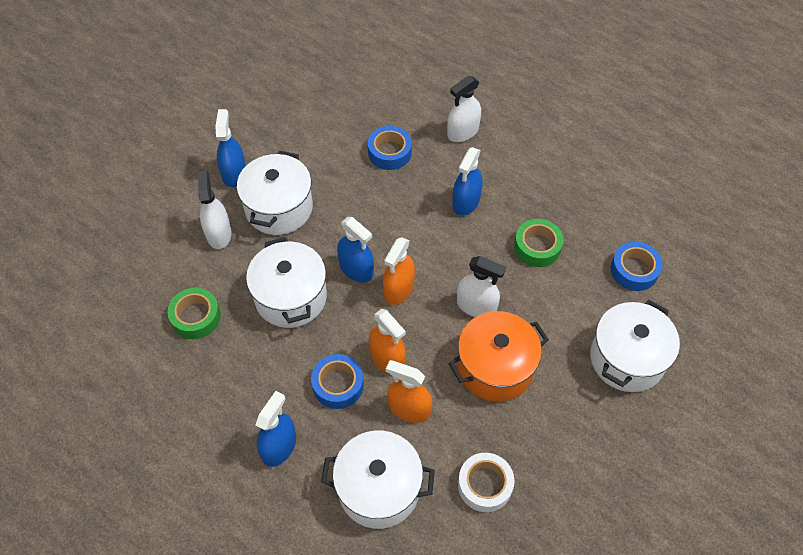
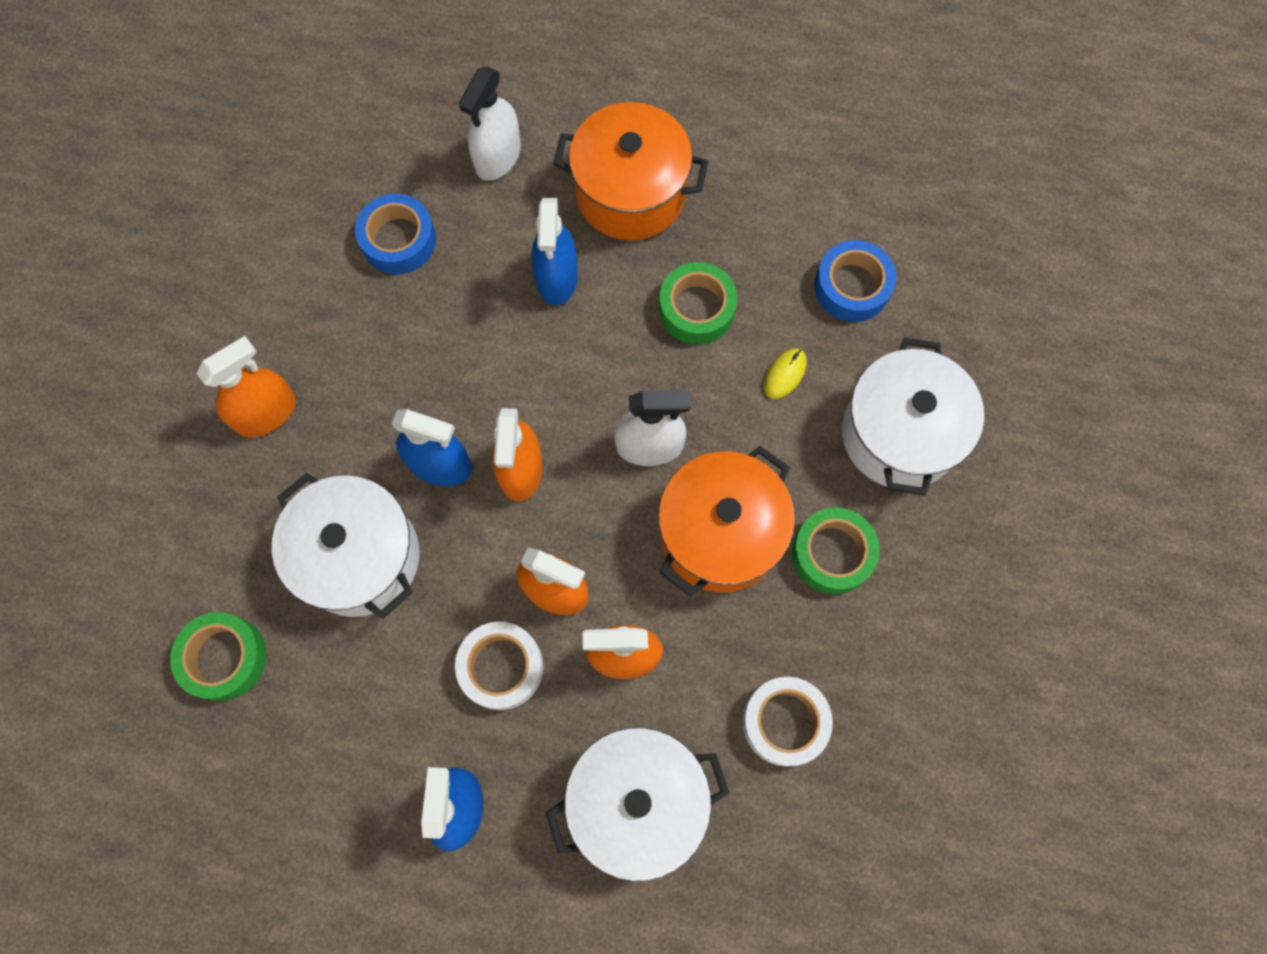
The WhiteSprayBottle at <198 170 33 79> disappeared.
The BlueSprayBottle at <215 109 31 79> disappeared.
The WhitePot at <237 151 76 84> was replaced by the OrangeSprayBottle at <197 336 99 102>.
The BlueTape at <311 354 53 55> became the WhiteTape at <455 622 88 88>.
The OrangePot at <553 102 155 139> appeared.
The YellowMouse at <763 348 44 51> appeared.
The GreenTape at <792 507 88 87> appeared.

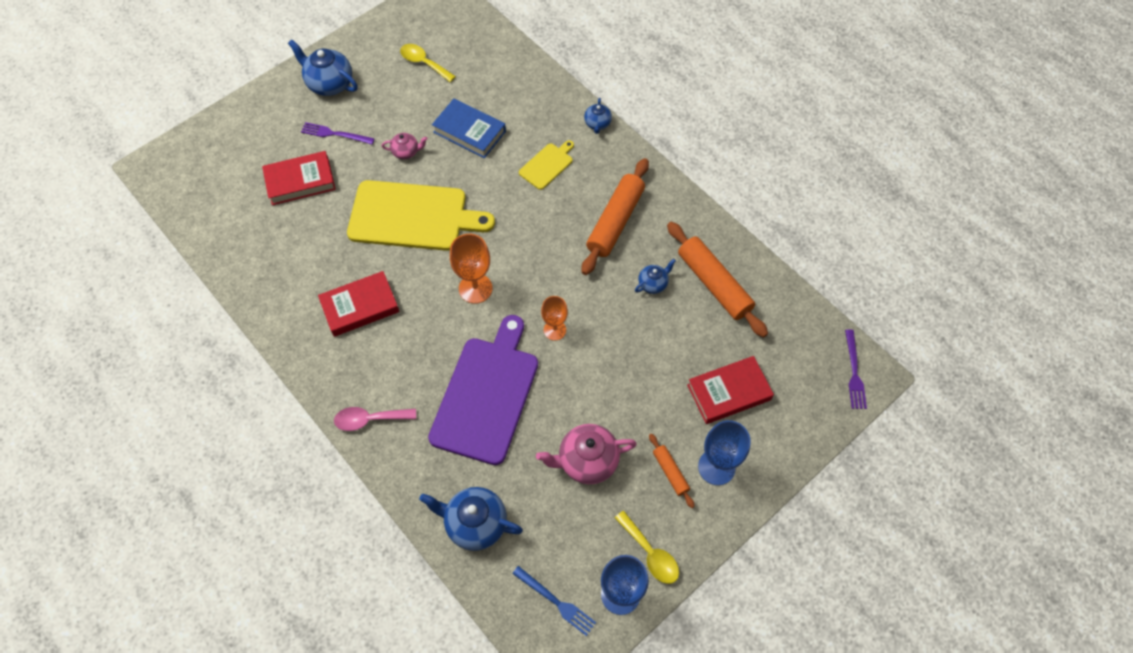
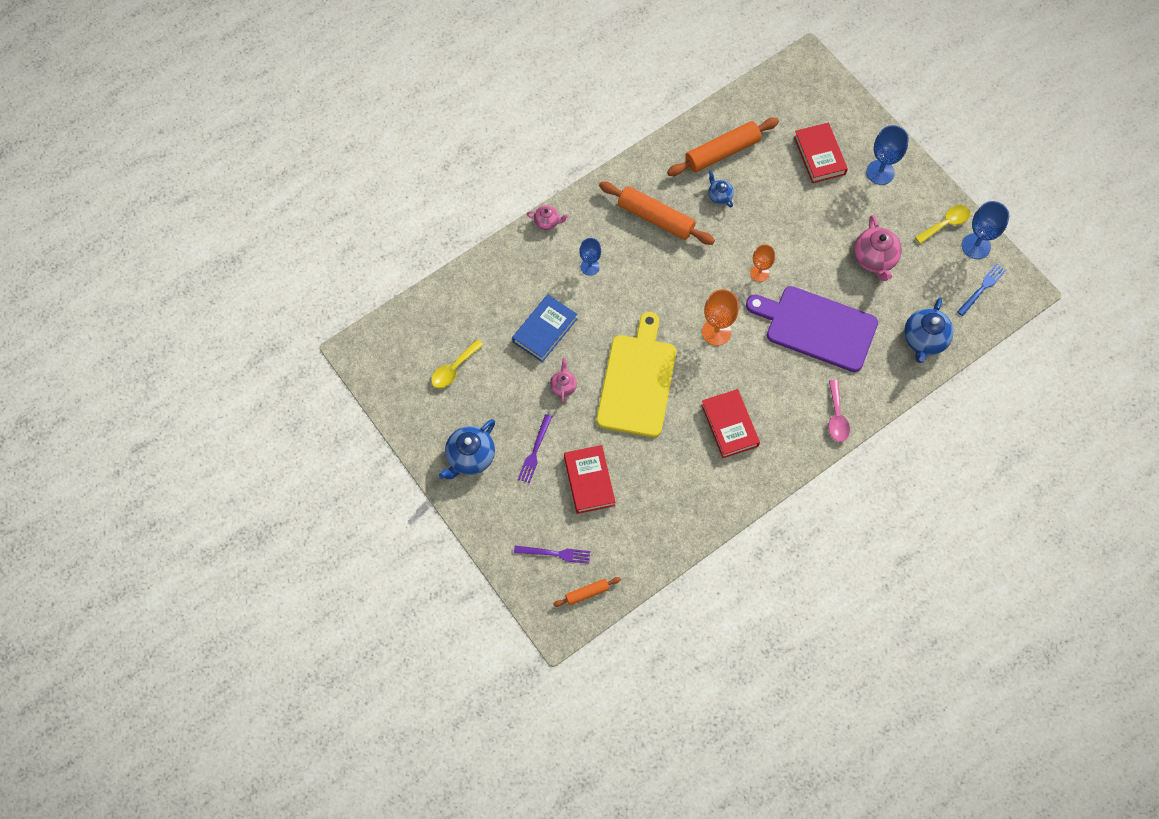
The YellowCuttingBoard at <519 140 55 50> was replaced by the BlueGoblet at <579 238 22 38>.
The BlueTeapot at <584 98 28 36> became the PinkTeapot at <527 205 42 25>.
The OrangeRollingPin moved from <649 434 46 74> to <553 577 68 30>.
The PurpleFork moved from <845 329 22 80> to <514 546 76 18>.

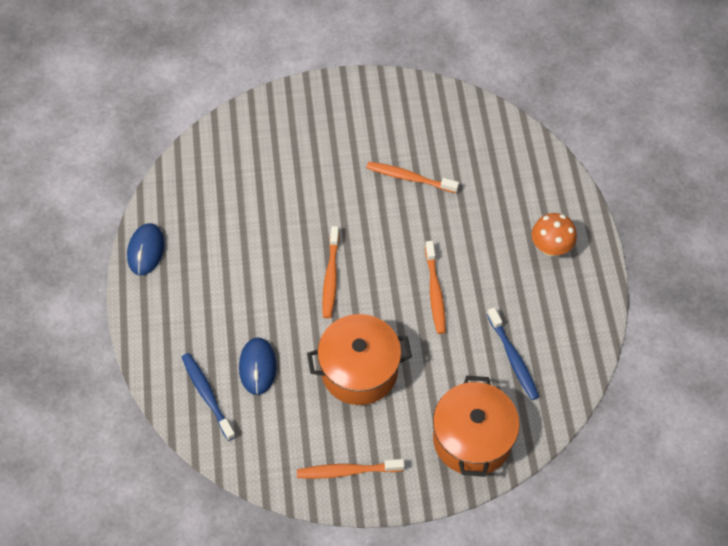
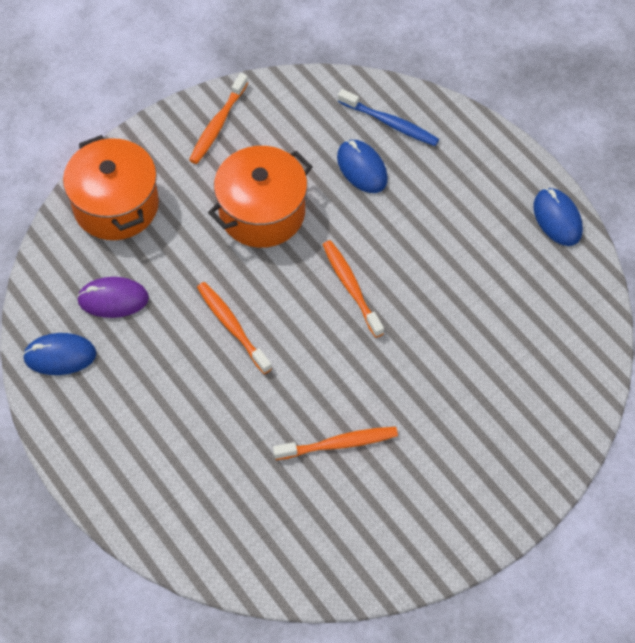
The OrangeToothbrush at <297 459 108 20> turned 150 degrees clockwise.
The BlueToothbrush at <487 307 52 93> was replaced by the PurpleMouse at <77 277 72 41>.
The OrangeMushroom at <532 213 45 43> disappeared.
The BlueMouse at <22 333 75 42> appeared.

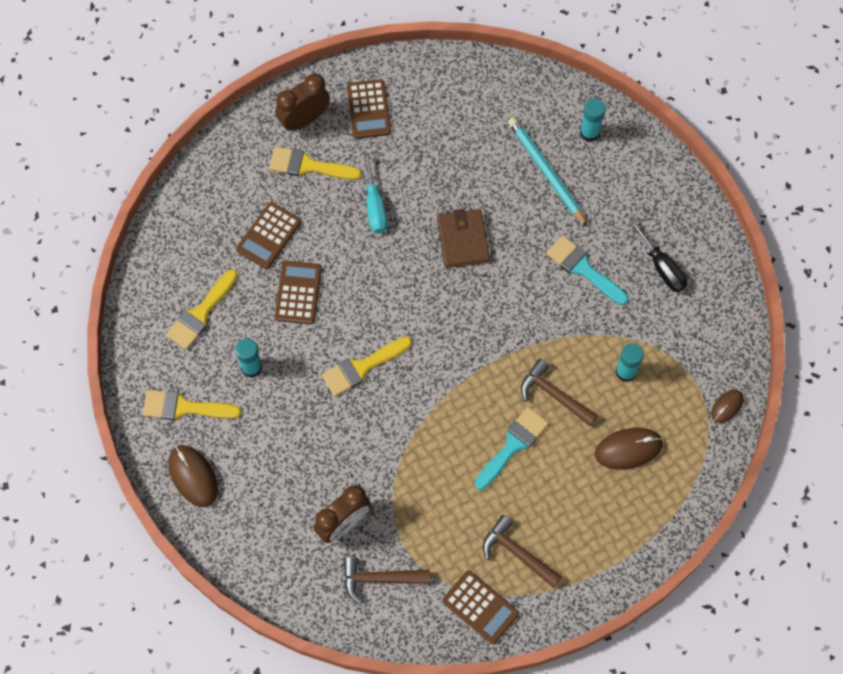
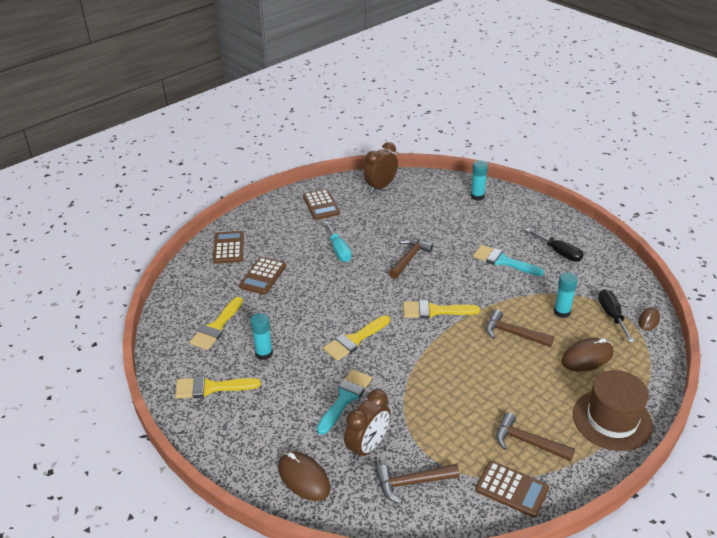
The BrownMouse moved from <168 445 50 62> to <278 451 53 50>.
The YellowBrush moved from <269 146 93 34> to <403 300 77 19>.
The BrownClock moved from <275 74 55 57> to <364 142 34 51>.
The BrownCalculator moved from <275 261 47 63> to <213 231 31 33>.
The BrownWallet at <437 209 53 59> was replaced by the BrownHammer at <389 238 44 41>.
The TurquoiseBrush moved from <475 407 74 83> to <317 369 55 66>.
The TurquoisePencil at <508 117 80 110> disappeared.
The BrownHat at <573 370 80 81> appeared.
The BlackScrewdriver at <598 289 37 54> appeared.

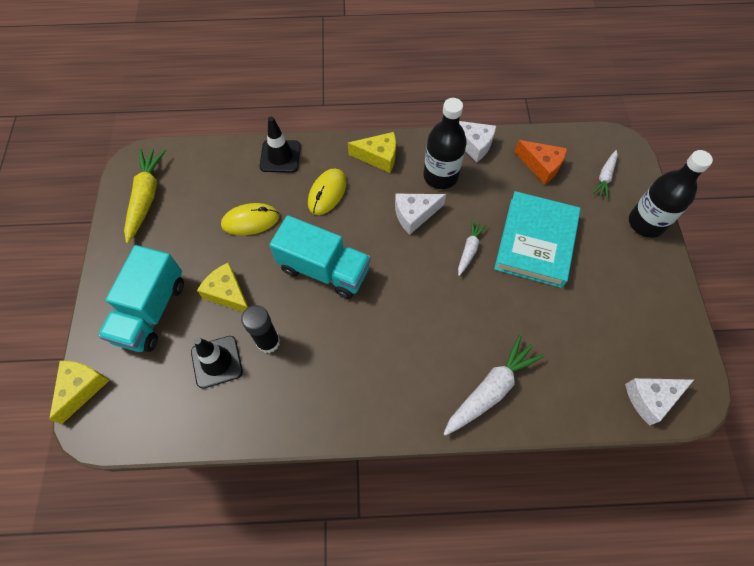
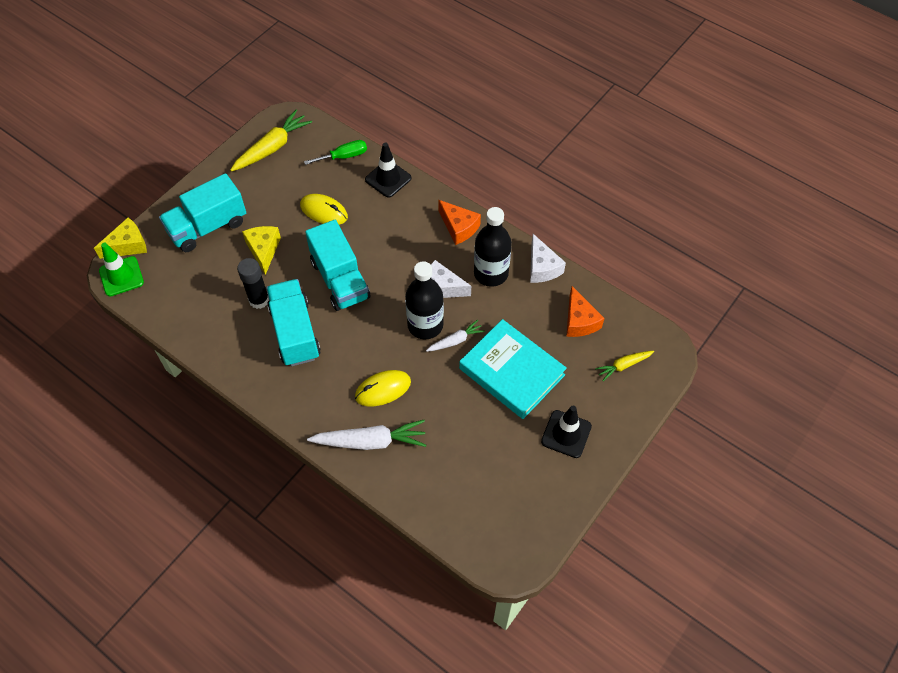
The BlackTrafficCone moved from <191 336 52 53> to <541 405 51 53>.
The YellowMouse moved from <308 168 39 47> to <355 370 56 36>.
The YellowCheese at <348 132 48 41> became the OrangeCheese at <438 200 43 45>.
The TurquoiseBook at <494 191 87 97> turned 75 degrees clockwise.
The WhiteCarrot at <593 150 25 49> became the YellowCarrot at <595 351 59 30>.
The WhiteCheese at <625 378 69 48> disappeared.
The BlackBottle moved from <629 150 84 88> to <405 261 39 78>.
The GreenTrafficCone at <99 243 45 53> appeared.
The TurquoiseTruck at <266 279 55 87> appeared.
The GreenScrewdriver at <304 140 63 25> appeared.

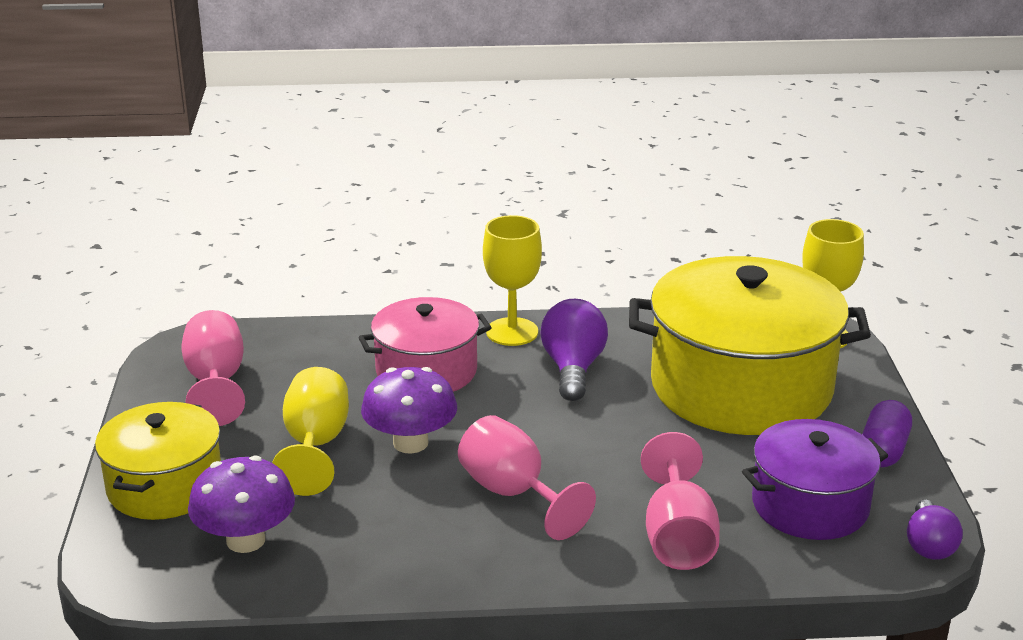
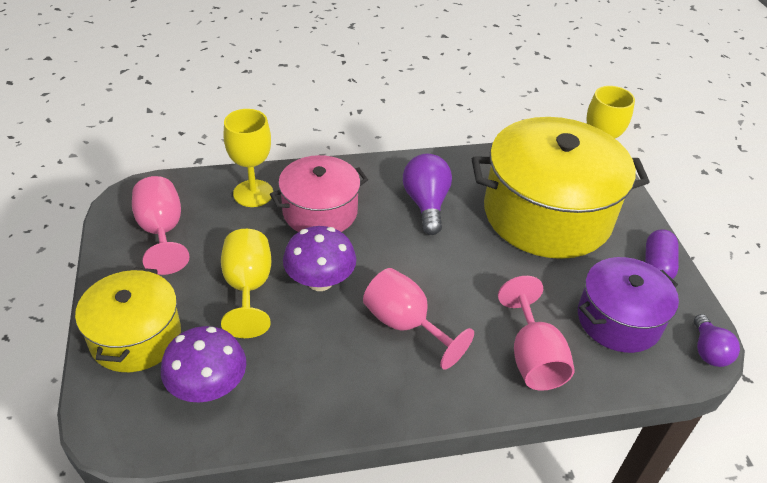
The YellowGoblet moved from <483 215 59 131> to <224 109 49 98>.

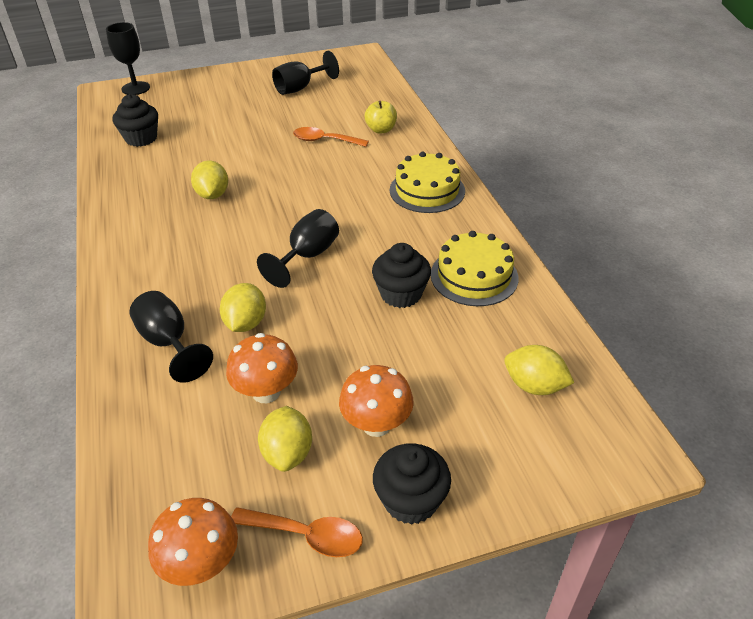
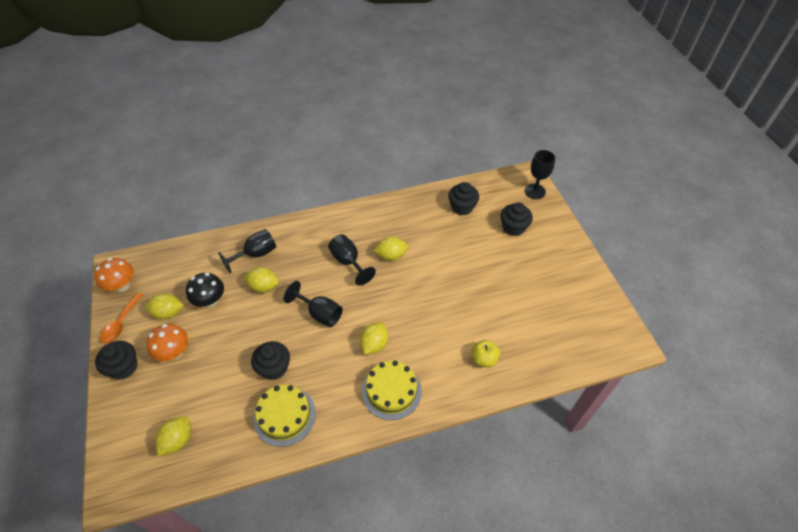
The OrangeMushroom at <226 333 72 70> became the BlackMushroom at <186 273 38 34>.
The BlackGoblet moved from <272 51 67 44> to <328 234 48 52>.
The OrangeSpoon at <293 127 76 20> disappeared.
The YellowLemon at <360 322 28 33> appeared.
The BlackCupcake at <500 203 33 33> appeared.

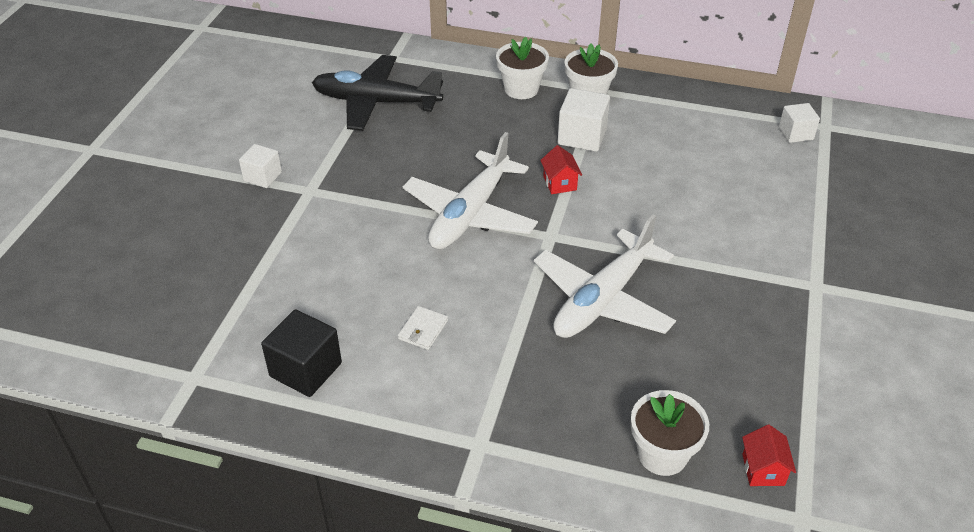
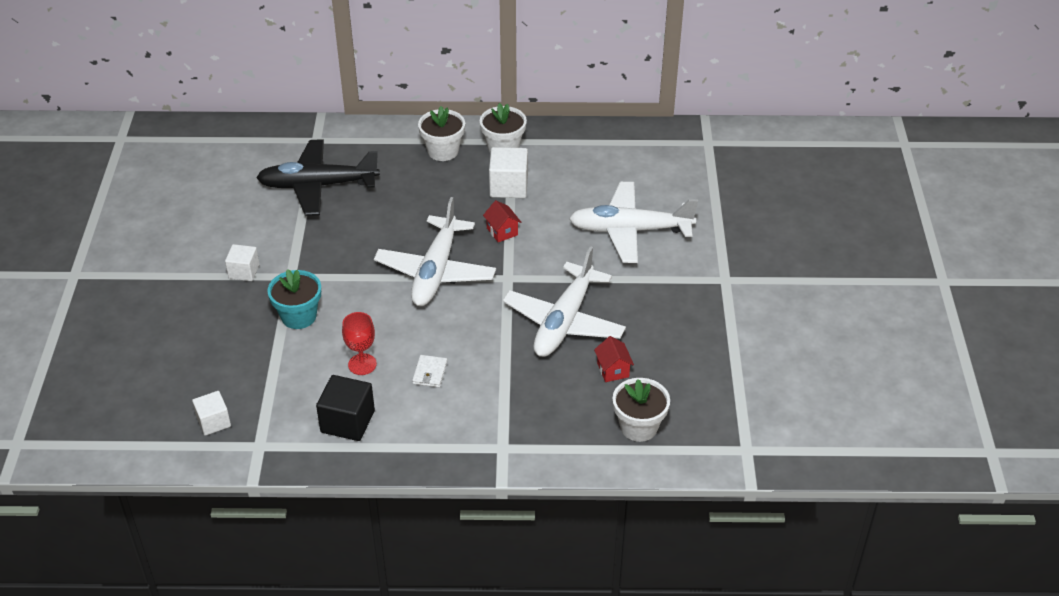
The RedHouse moved from <742 425 54 61> to <594 336 40 46>.
The WhiteCube moved from <779 103 41 40> to <192 391 39 45>.
The TurquoiseFlowerPot at <267 269 54 60> appeared.
The RedGoblet at <342 312 35 63> appeared.
The WhitePlane at <569 182 129 81> appeared.

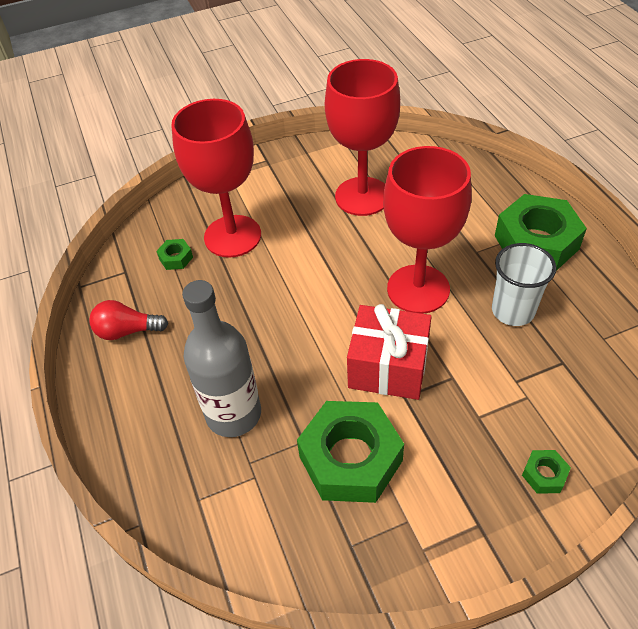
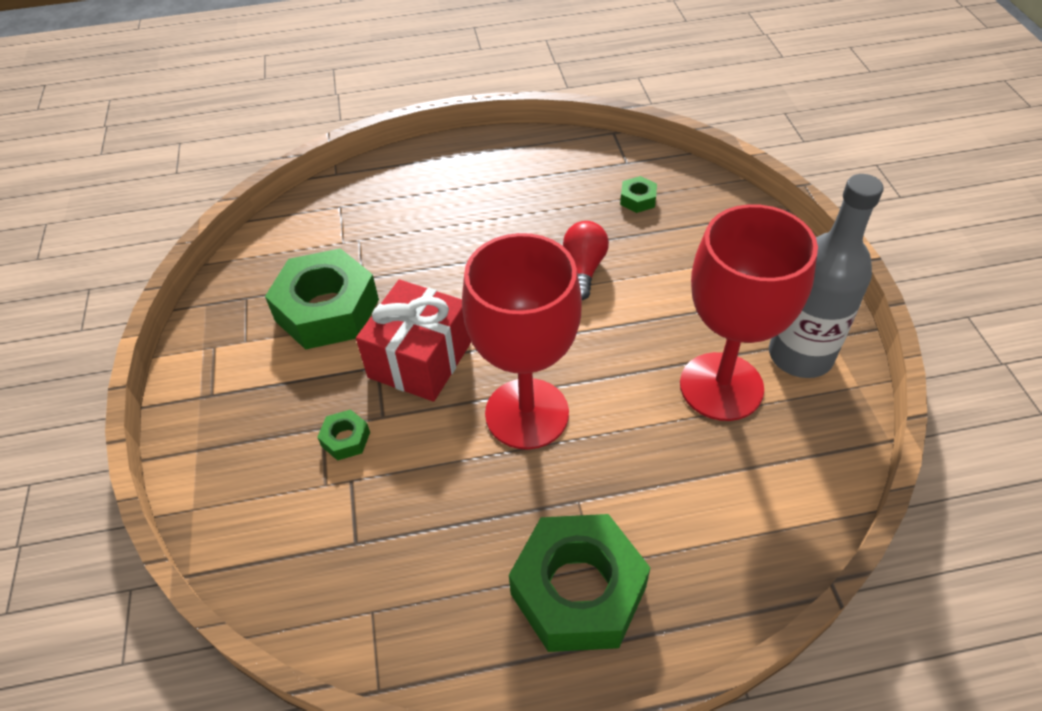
The RedLightBulb moved from <90 300 78 40> to <563 221 46 79>.
The RedGoblet at <171 99 90 159> disappeared.
The GreyBottle moved from <182 280 79 157> to <769 174 115 204>.
The WhiteCup at <492 243 64 83> disappeared.
The GreenNut moved from <522 450 49 44> to <317 410 53 51>.

